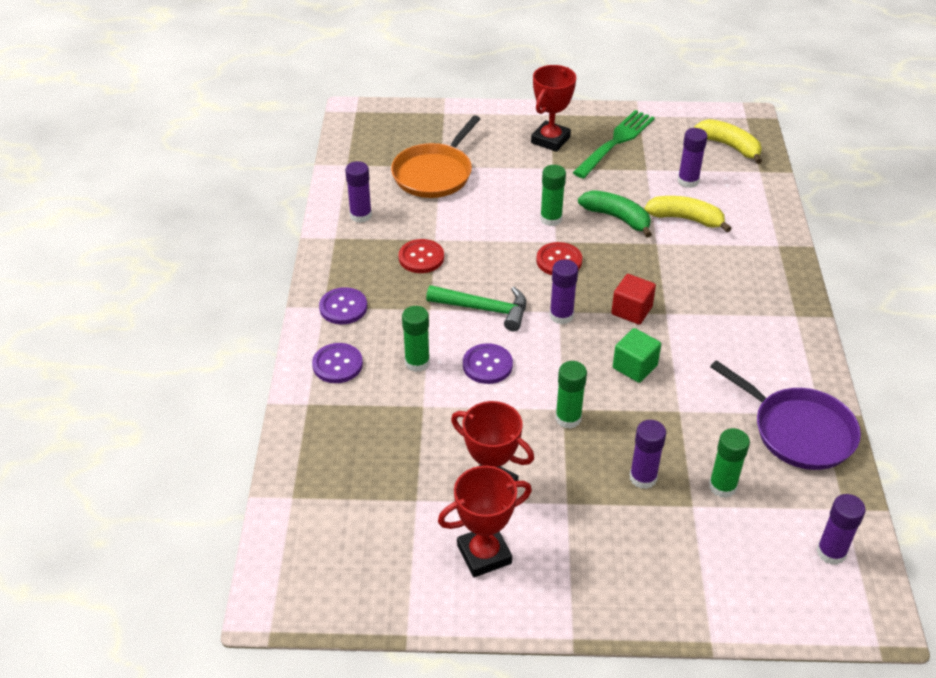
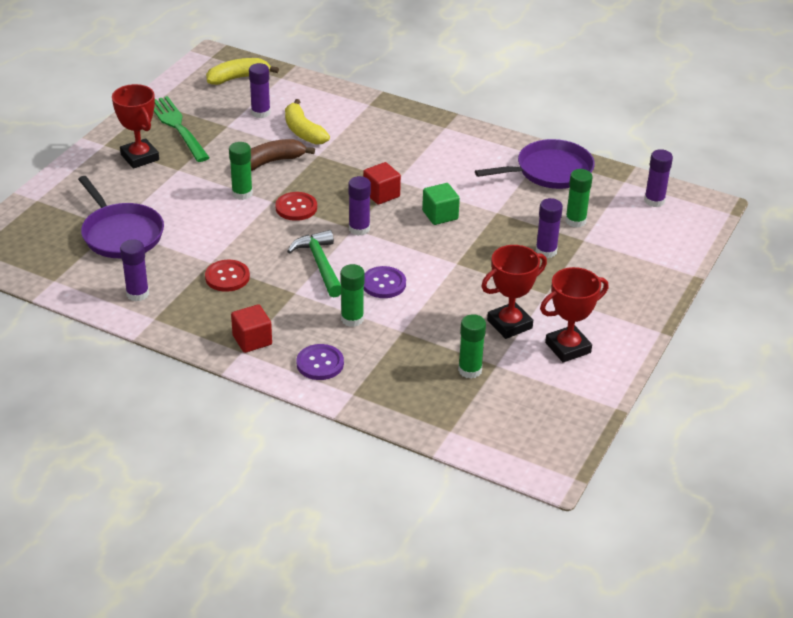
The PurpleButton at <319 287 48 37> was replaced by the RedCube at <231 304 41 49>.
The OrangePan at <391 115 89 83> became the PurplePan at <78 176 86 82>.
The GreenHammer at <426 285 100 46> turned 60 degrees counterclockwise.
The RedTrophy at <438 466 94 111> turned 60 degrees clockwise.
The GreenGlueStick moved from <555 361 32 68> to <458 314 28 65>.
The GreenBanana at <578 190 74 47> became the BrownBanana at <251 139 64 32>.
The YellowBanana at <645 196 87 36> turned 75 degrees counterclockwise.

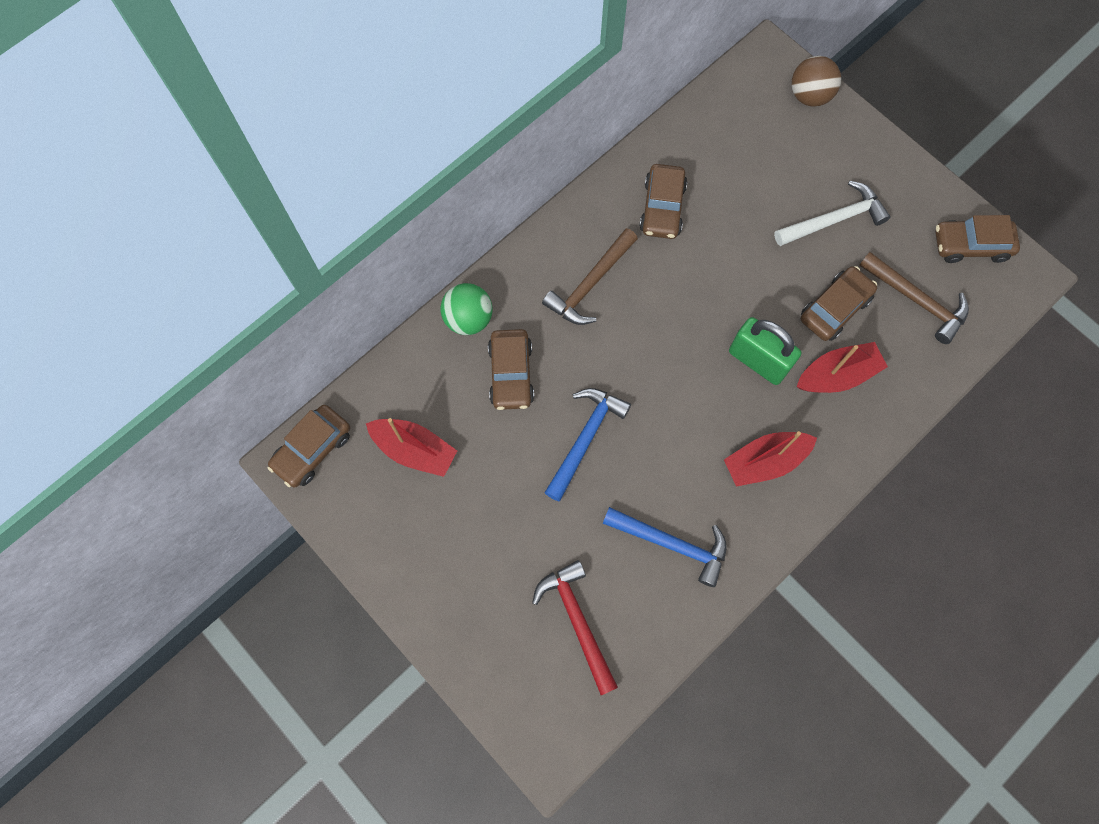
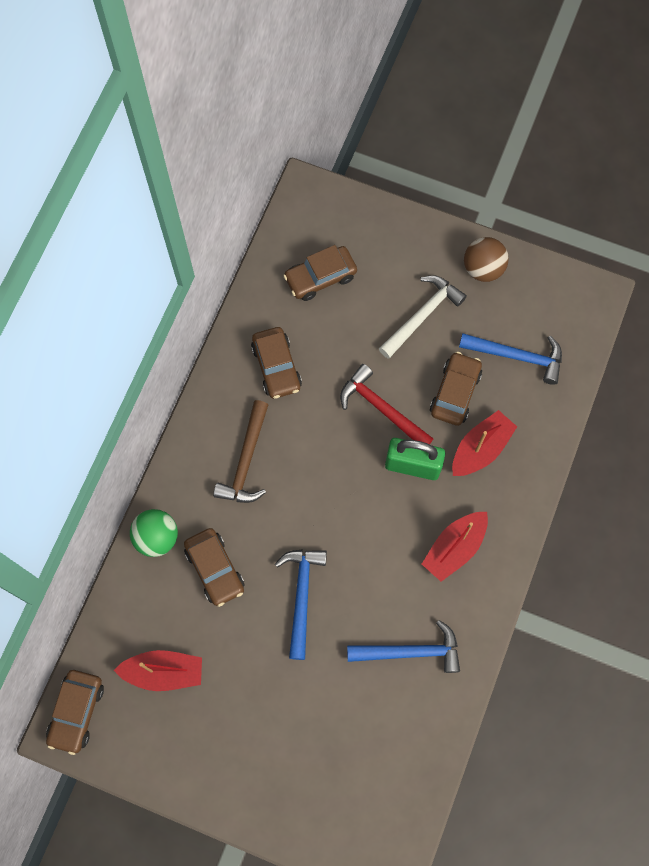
The RedHammer moved from <532 560 86 135> to <340 364 93 80>.
The BrownBall moved from <792 56 49 51> to <464 237 45 45>.
The BrownHammer at <859 252 110 92> became the BlueHammer at <459 333 103 52>.
The BrownCar moved from <935 215 85 48> to <283 245 74 56>.

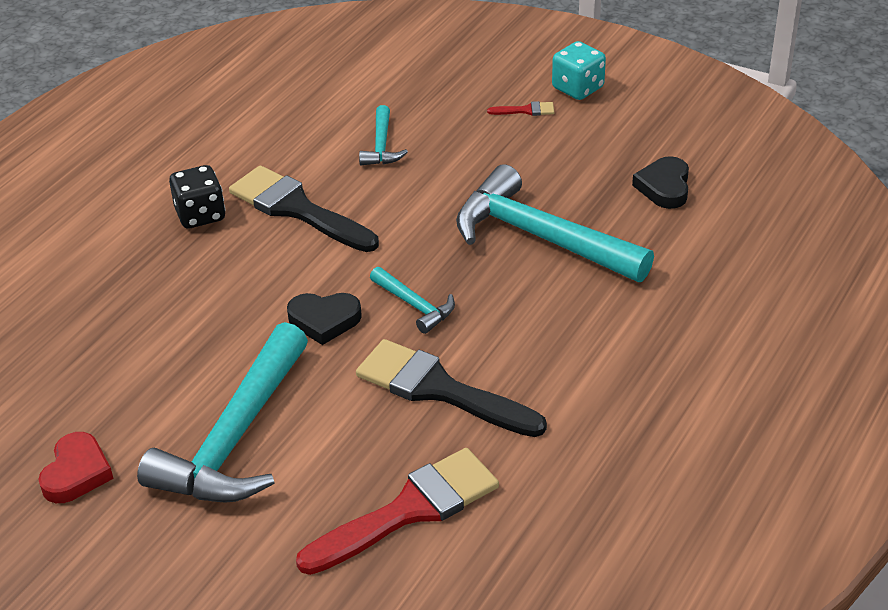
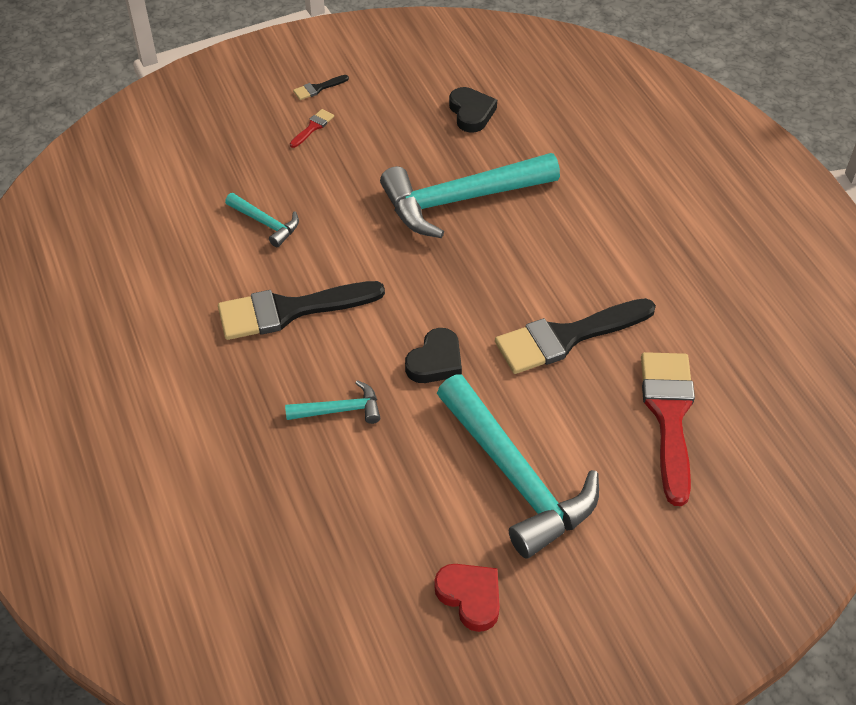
The BlackDice at <169 165 56 63> disappeared.
The TurquoiseHammer moved from <370 267 85 67> to <285 380 95 44>.
The TurquoiseDice at <552 41 54 59> was replaced by the BlackBrush at <293 75 56 25>.
The BlackHeart at <632 156 57 53> turned 150 degrees counterclockwise.

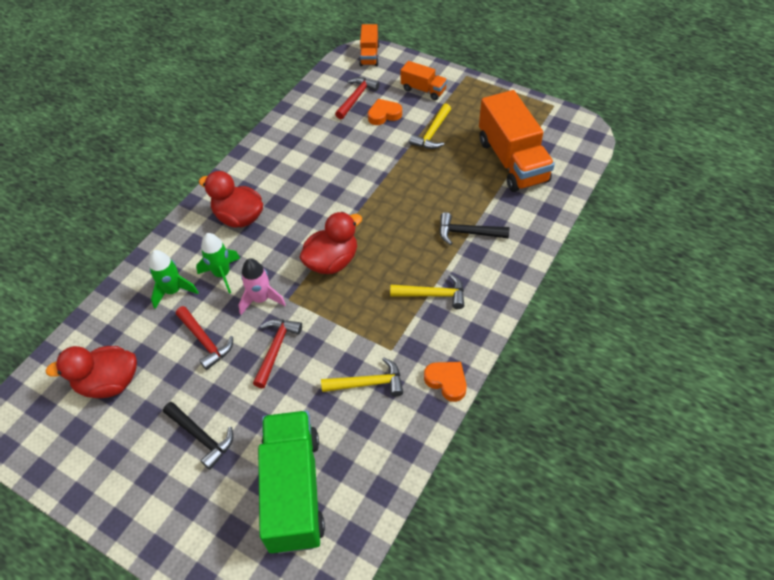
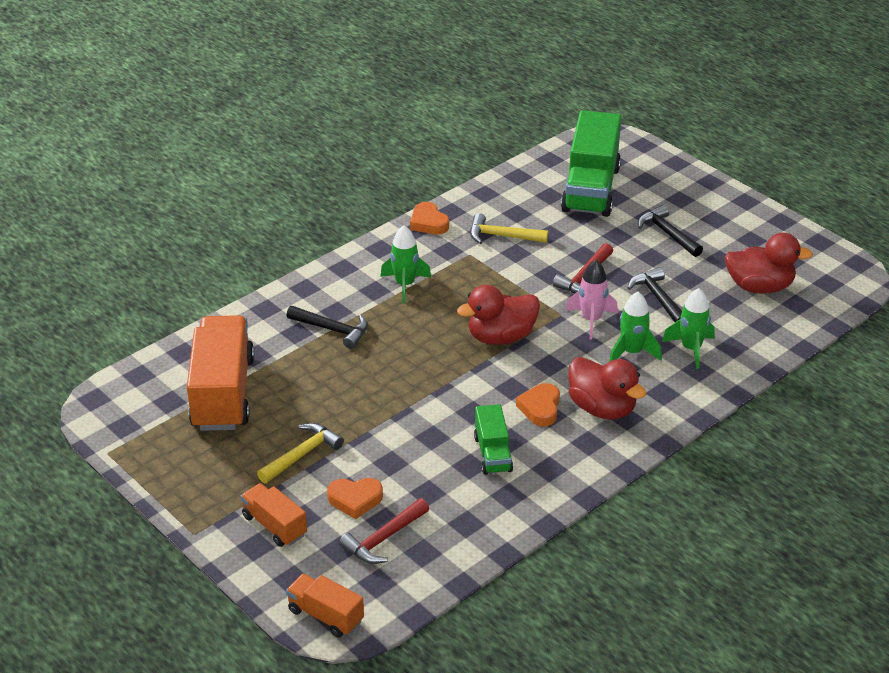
The RedHammer at <176 306 57 64> became the BlackHammer at <627 267 55 55>.
The OrangeTruck at <359 24 21 42> turned 75 degrees counterclockwise.
The YellowHammer at <390 274 74 35> was replaced by the GreenRocket at <380 225 51 78>.
The GreenTruck at <474 404 39 71> appeared.
The OrangeHeart at <516 383 44 43> appeared.

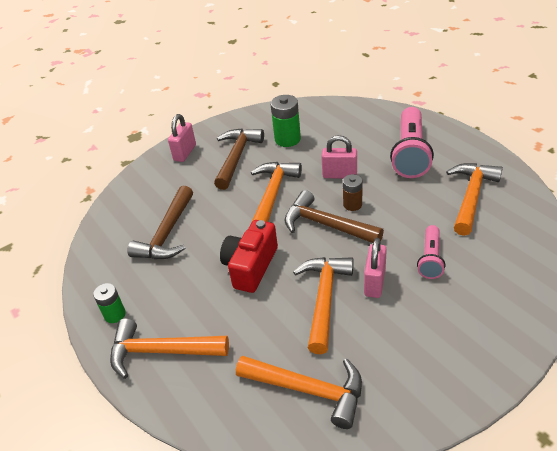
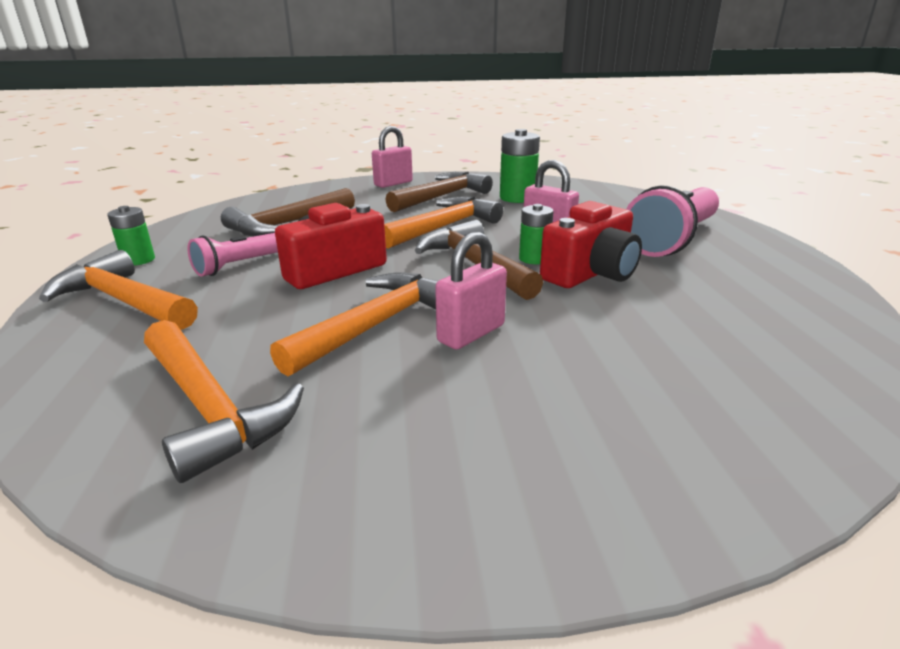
The BrownBattery at <343 174 19 37> became the GreenBattery at <519 204 35 60>.
The PinkFlashlight moved from <417 225 28 54> to <187 233 91 43>.
The OrangeHammer at <446 163 57 73> disappeared.
The RedCamera at <540 201 102 87> appeared.

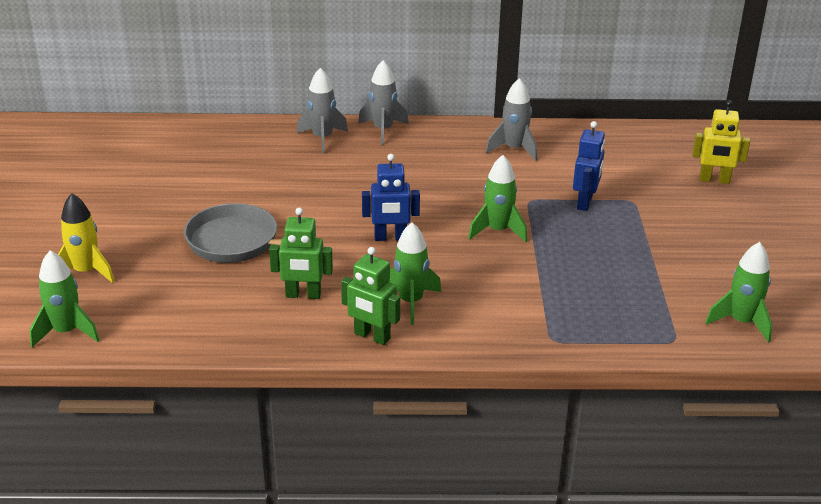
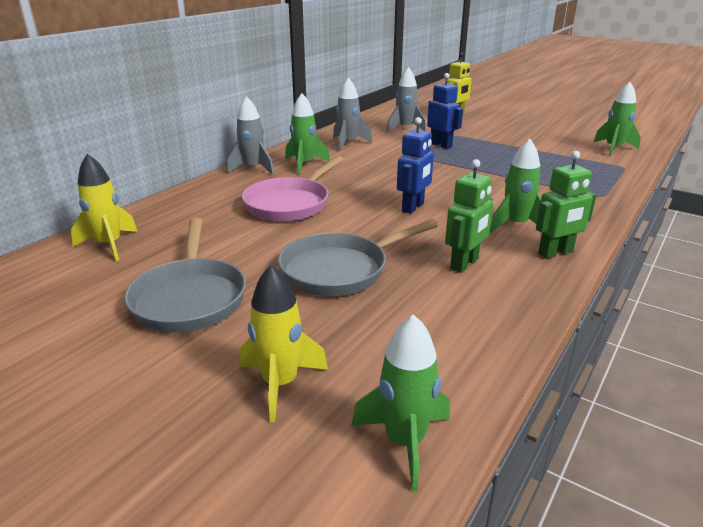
The GreyRocket moved from <297 68 51 86> to <386 67 40 66>.
The GreenRocket moved from <468 155 59 87> to <285 93 45 81>.
The YellowRocket at <71 154 67 107> appeared.
The GreyPan at <124 218 122 115> appeared.
The PinkPan at <242 156 102 66> appeared.

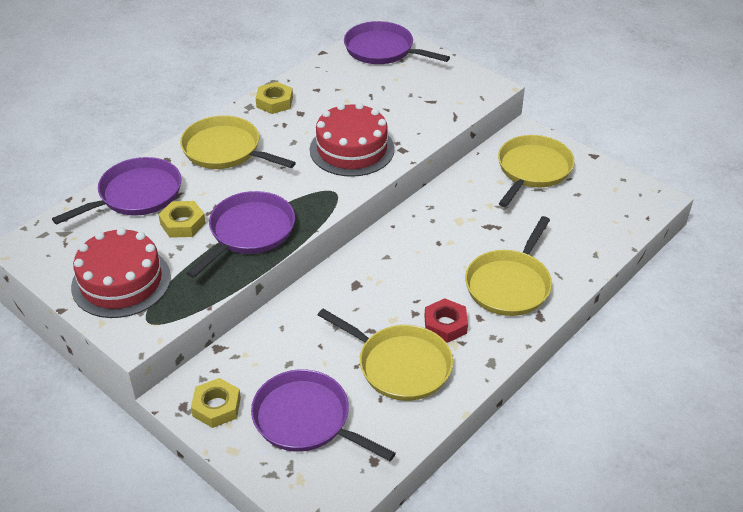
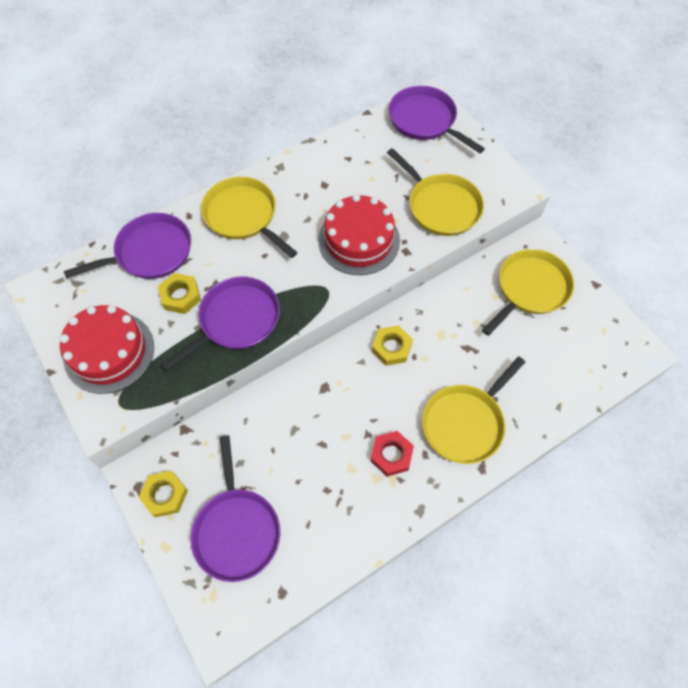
The PurplePan at <251 369 145 92> turned 150 degrees counterclockwise.
The YellowNut moved from <256 82 37 32> to <372 325 41 41>.
The YellowPan moved from <318 309 135 92> to <387 148 97 88>.

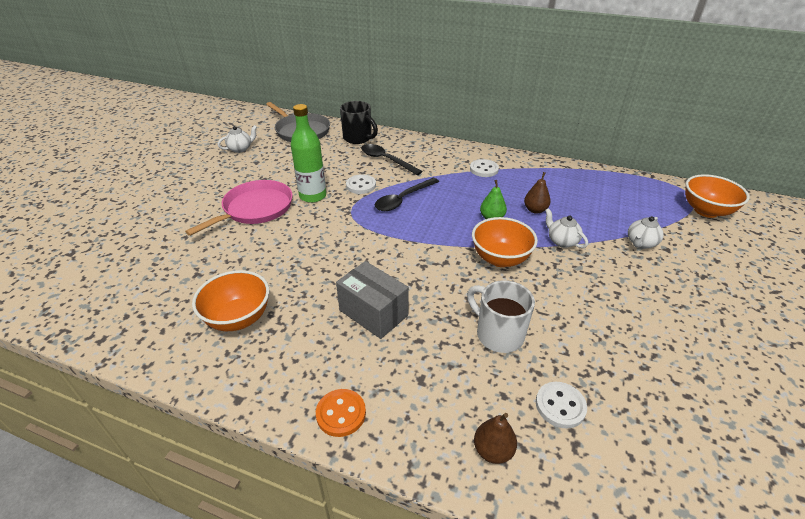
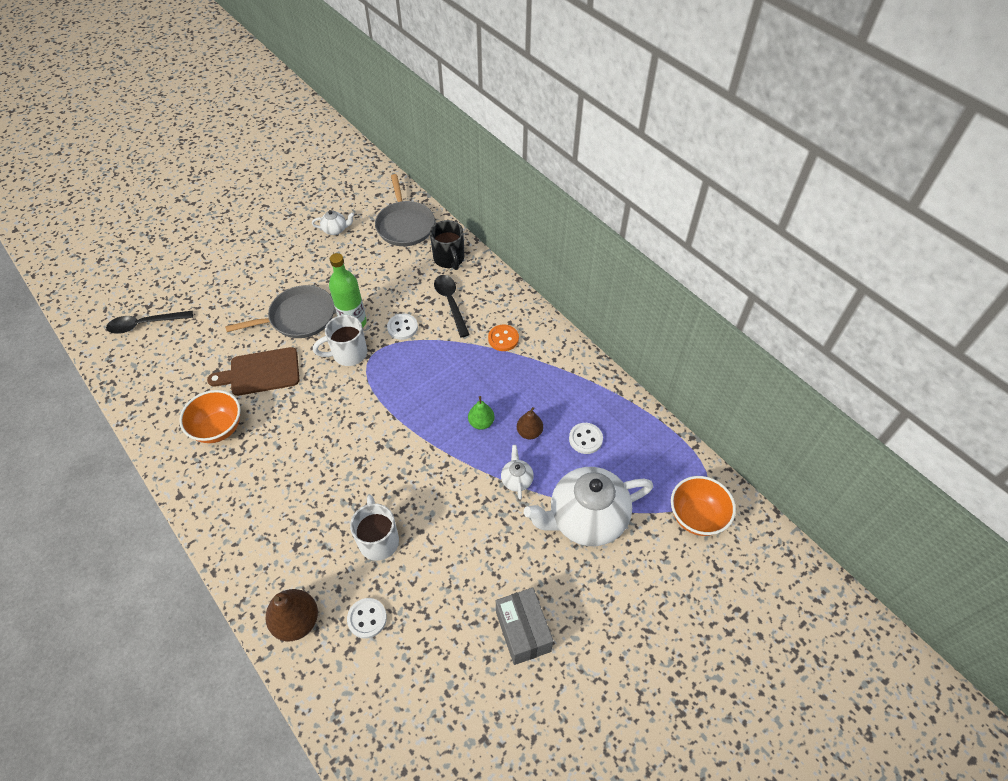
The PinkPan at <185 180 108 56> became the GreyPan at <225 285 109 53>.
The OrangeButton moved from <316 389 50 48> to <488 325 31 26>.
The GreyBox moved from <336 261 73 78> to <496 587 57 78>.
The BlackSpoon moved from <375 178 64 33> to <106 311 87 23>.
The WhiteButton moved from <470 159 29 18> to <569 423 34 31>.
The OrangeBowl at <472 217 66 50> disappeared.
The BrownPear at <474 413 43 51> changed to 1.61 times the size.
The WhiteTeapot at <628 216 36 33> changed to 2.36 times the size.
The BrownCuttingBoard at <207 347 92 49> appeared.
The WhiteMug at <313 315 54 51> appeared.

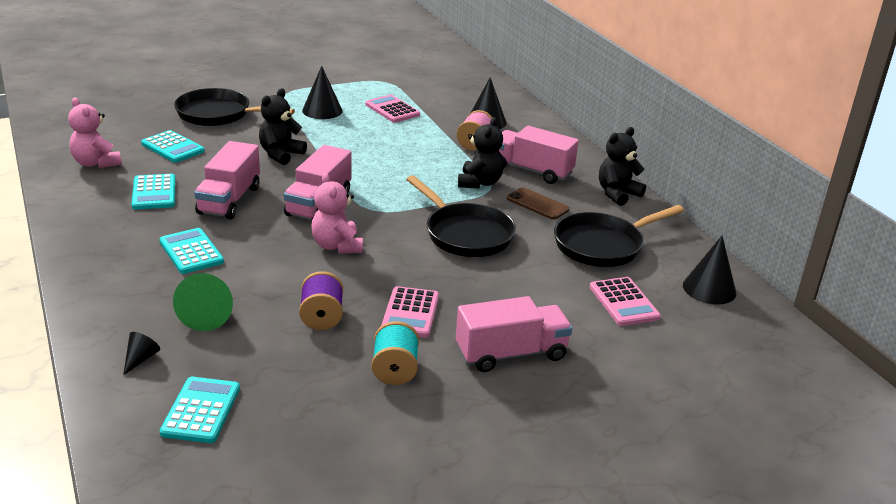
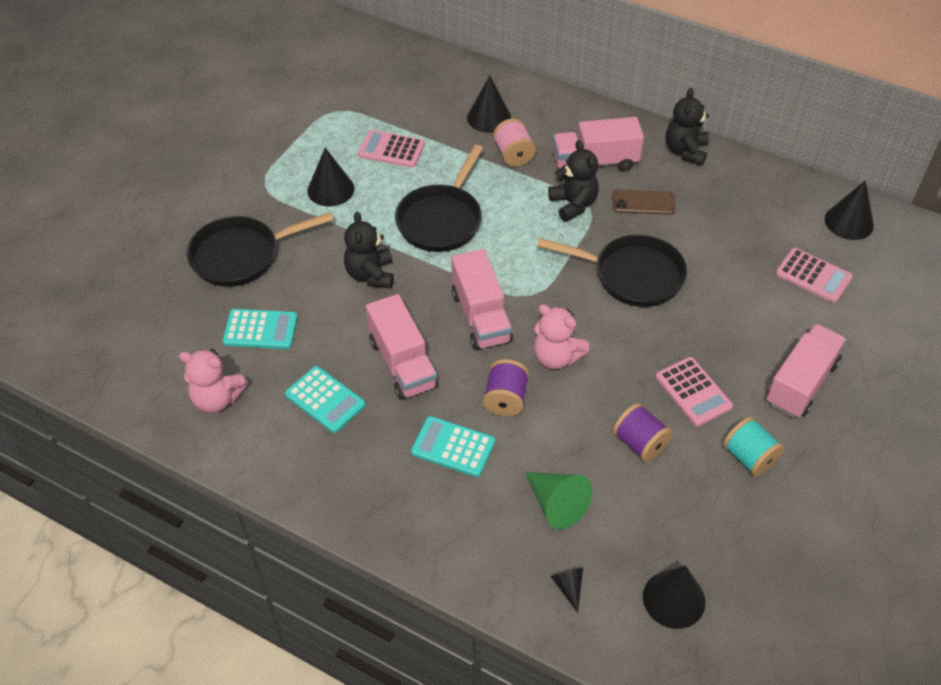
The TurquoiseCalculator at <160 377 80 66> was replaced by the BlackCone at <643 565 62 64>.
The BlackPan moved from <554 205 130 62> to <395 145 88 107>.
The PurpleSpool at <483 359 46 57> appeared.

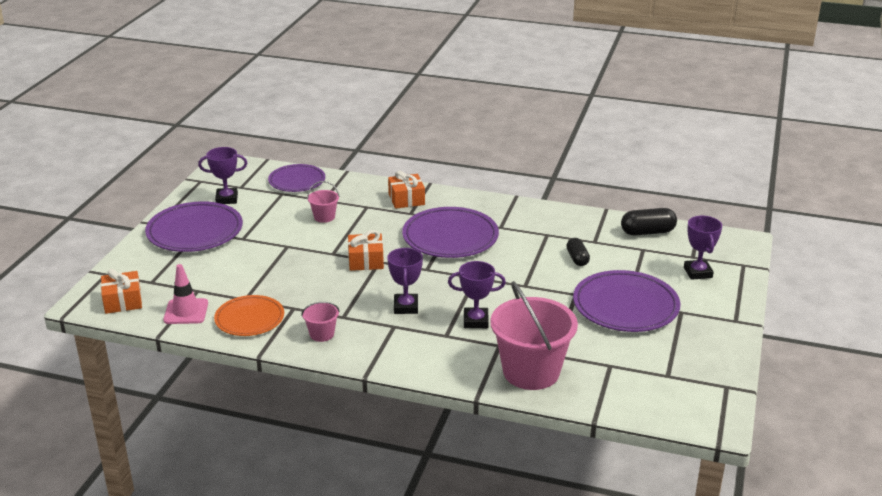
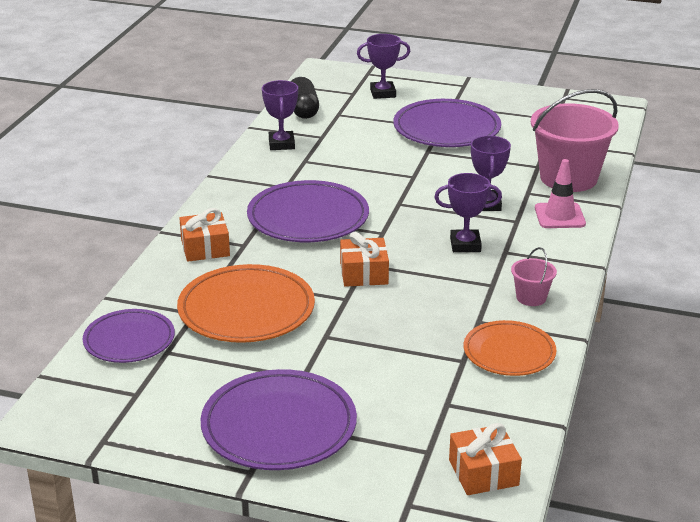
The PinkTrafficCone moved from <163 264 45 60> to <535 159 51 69>.
The PurpleTrophy moved from <198 147 49 57> to <262 80 36 70>.
The PinkBucket at <307 181 33 42> was replaced by the OrangePlate at <177 264 138 79>.
The BlackCapsule at <566 238 24 28> disappeared.

